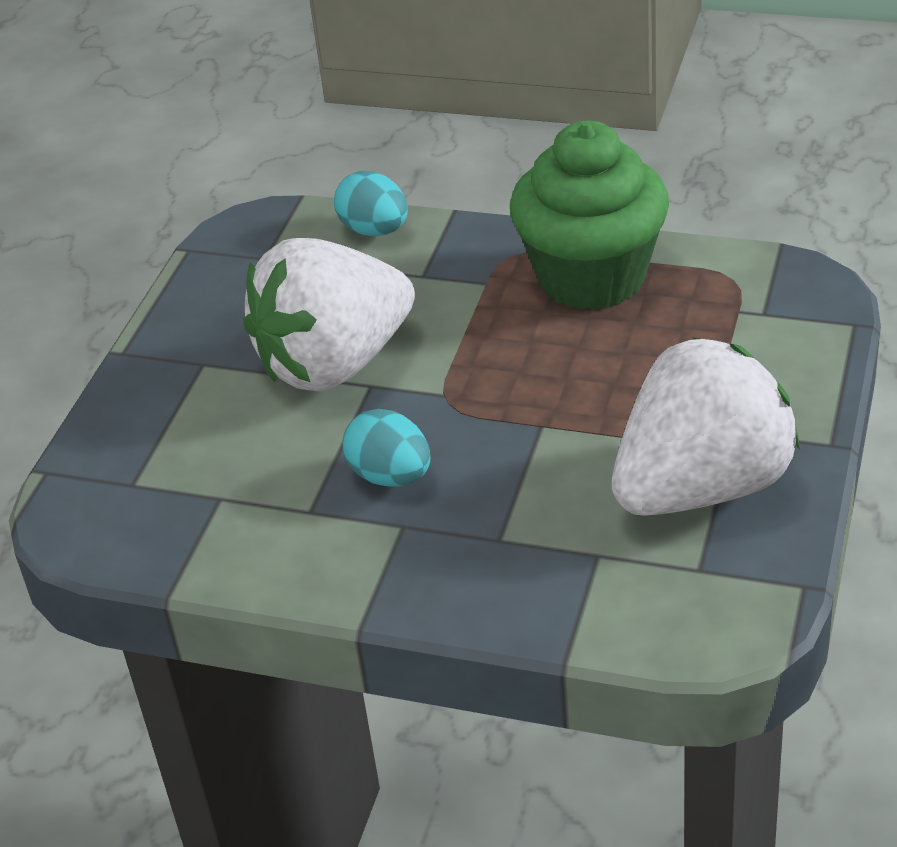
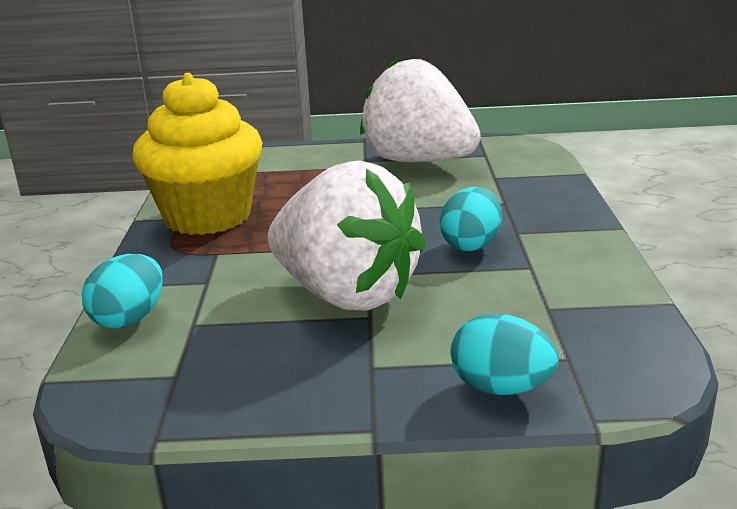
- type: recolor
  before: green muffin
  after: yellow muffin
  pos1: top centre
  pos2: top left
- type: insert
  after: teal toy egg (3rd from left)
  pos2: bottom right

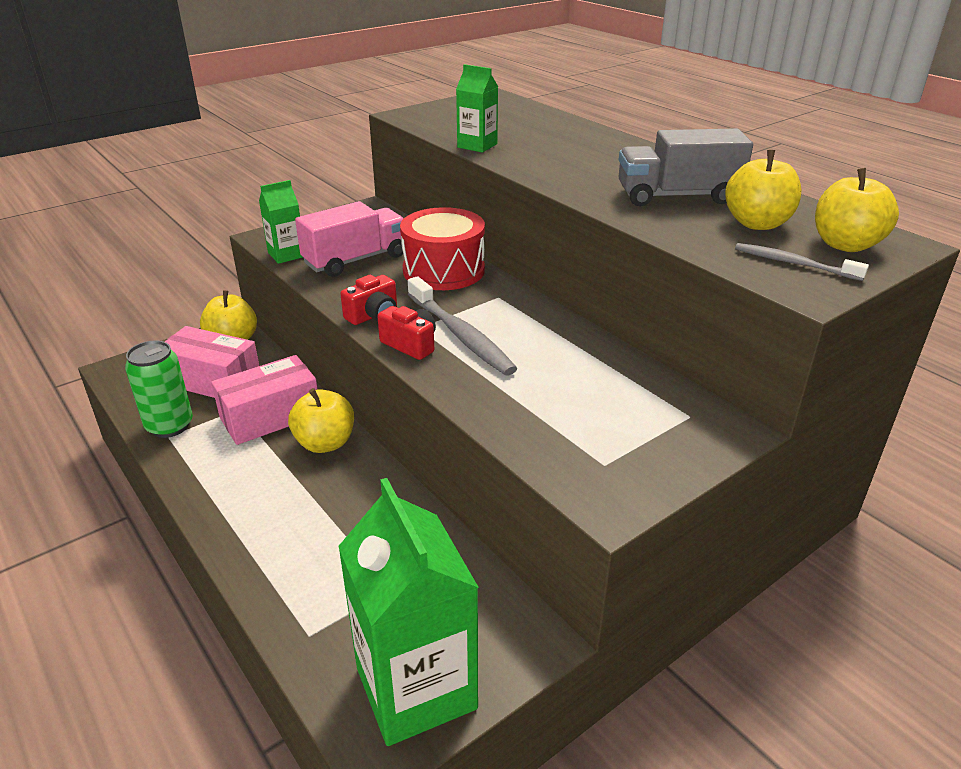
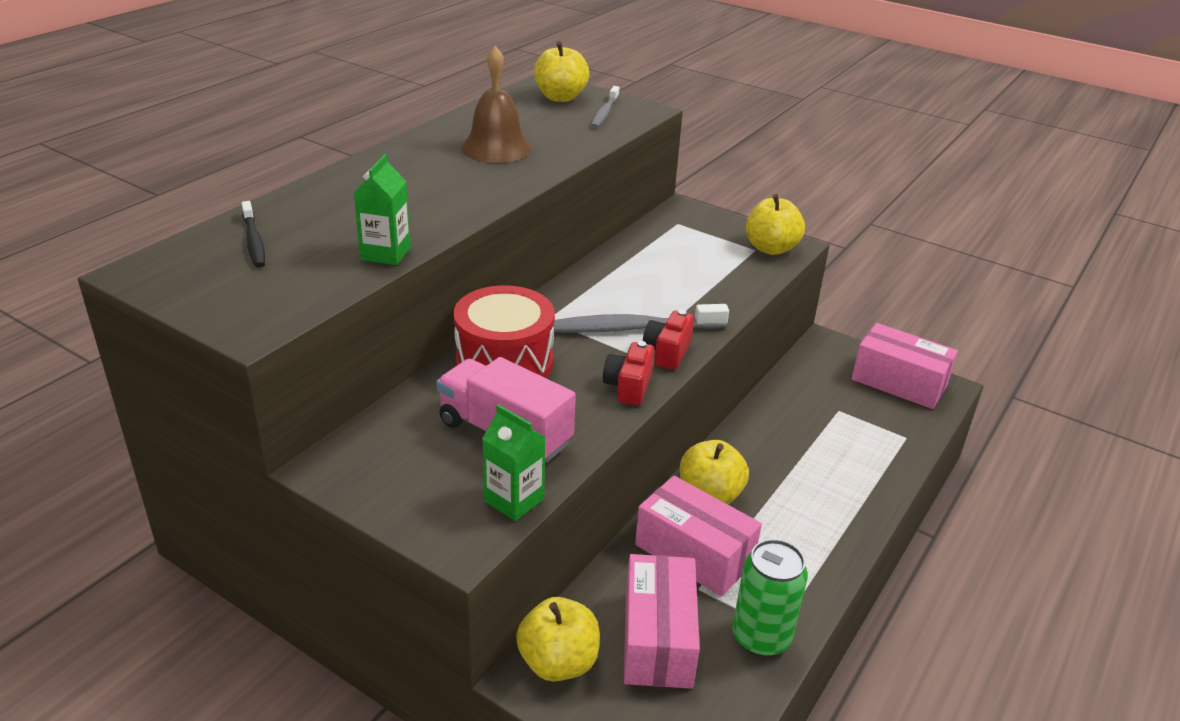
- type: insert
  after: ebony tooth brush
  pos2: top left
- type: replace
  before: grey truck
  after: russet bell
  pos1: top right
  pos2: top centre
- type: rotate
  before: grey tooth brush (1st from left in the first image)
  pos1: centre
  pos2: centre
  turn: -135
- type: rotate
  before: crimson photo camera (1st from left)
  pos1: centre
  pos2: centre
  turn: -105
- type: move
  before: yellow apple fruit (3rd from left in the first image)
  after: yellow apple fruit (4th from left)
  pos1: top right
  pos2: top centre
- type: replace
  before: green juice carton (2nd from left)
  after: rosy parcel (3rd from left)
  pos1: bottom centre
  pos2: middle right

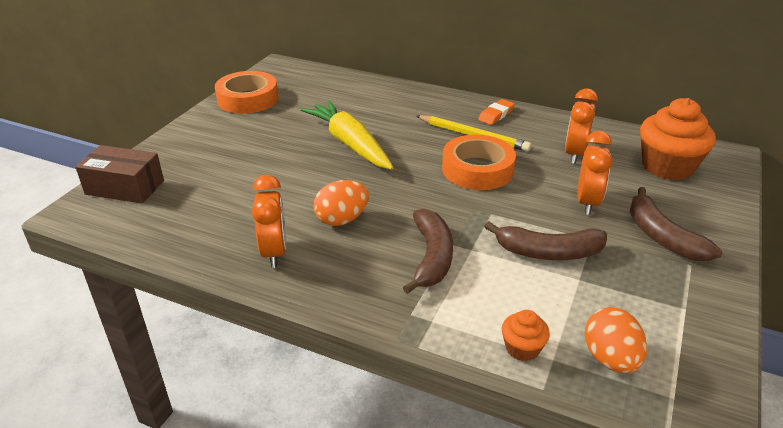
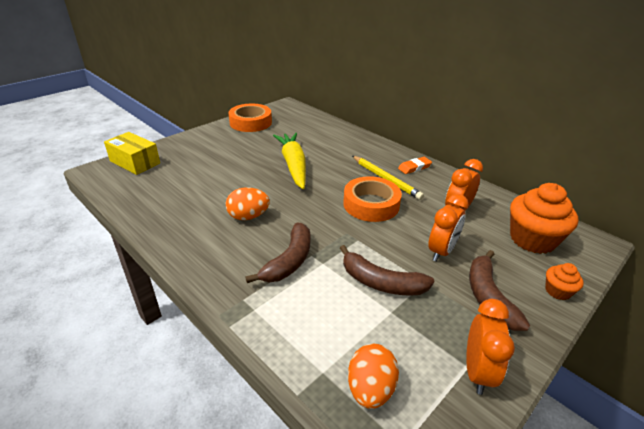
- type: recolor
  before: russet parcel
  after: yellow parcel
  pos1: middle left
  pos2: middle left
- type: move
  before: orange-coloured alarm clock (1st from left in the first image)
  after: orange-coloured alarm clock (3rd from left)
  pos1: centre
  pos2: bottom right
- type: move
  before: orange-coloured muffin (1st from left in the first image)
  after: orange-coloured muffin (2nd from left)
  pos1: bottom right
  pos2: middle right

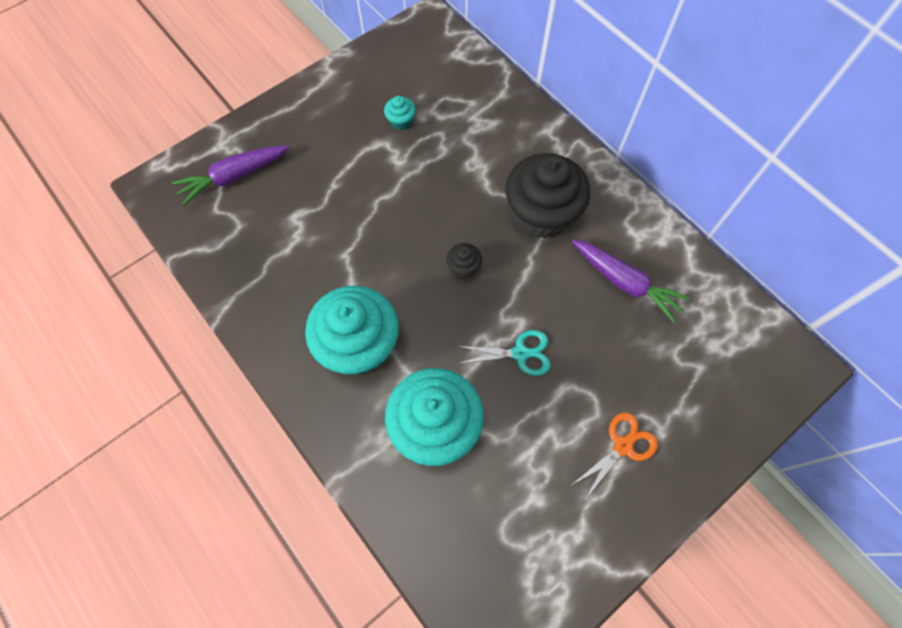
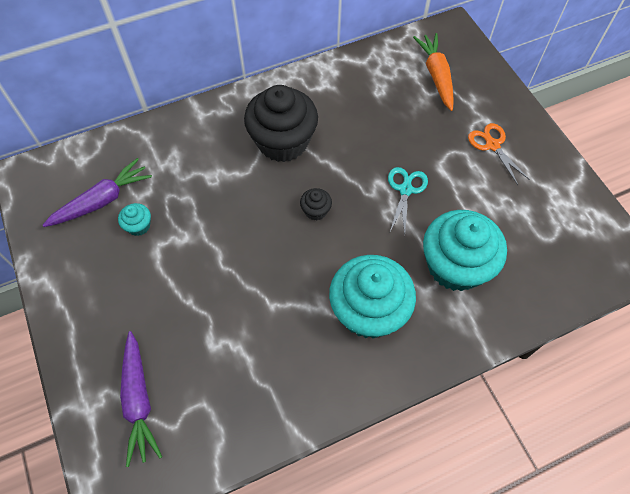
- type: move
  before: purple root vegetable (2nd from left in the first image)
  after: purple root vegetable (1st from left)
  pos1: middle right
  pos2: middle left
- type: insert
  after: orange-coloured root vegetable
  pos2: top right

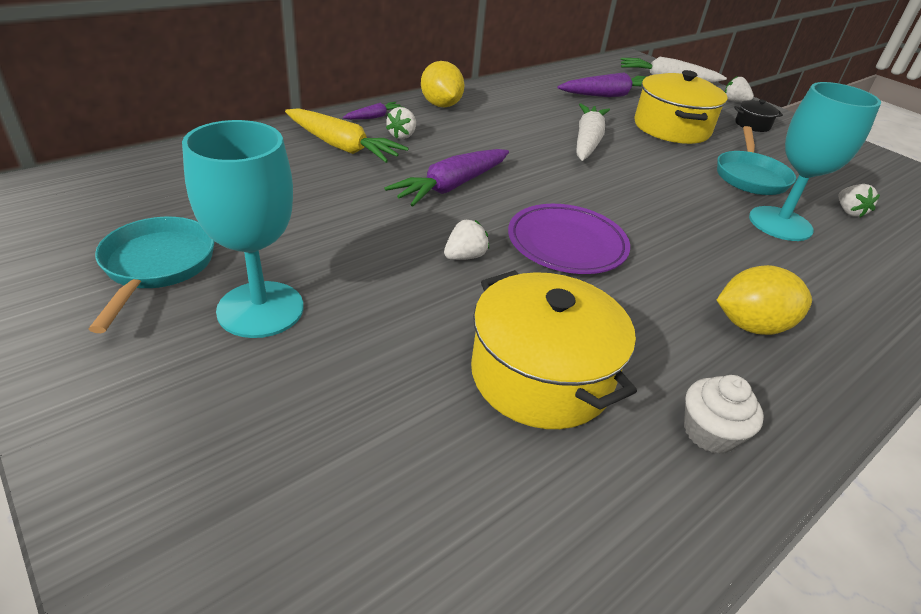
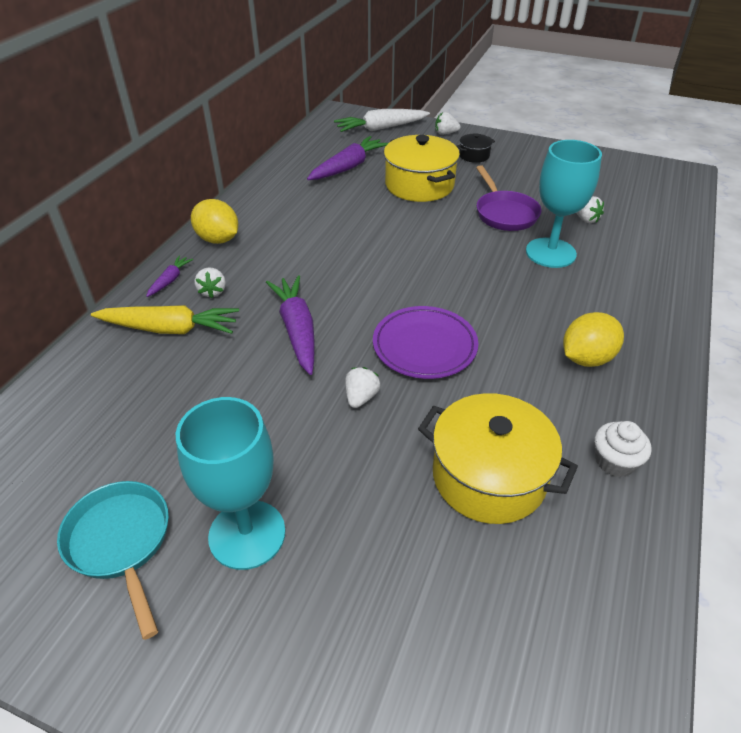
- type: rotate
  before: purple root vegetable (2nd from left)
  pos1: top centre
  pos2: centre
  turn: 150
- type: recolor
  before: teal pan (2nd from left)
  after: purple pan
  pos1: top right
  pos2: top right
- type: delete
  before: pure white root vegetable (1st from left)
  pos1: top centre

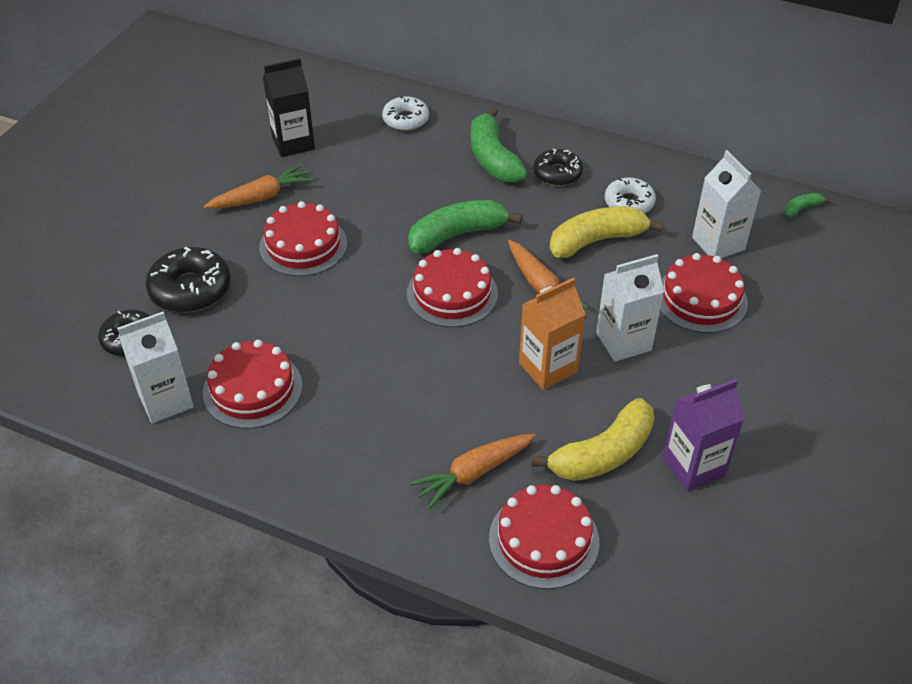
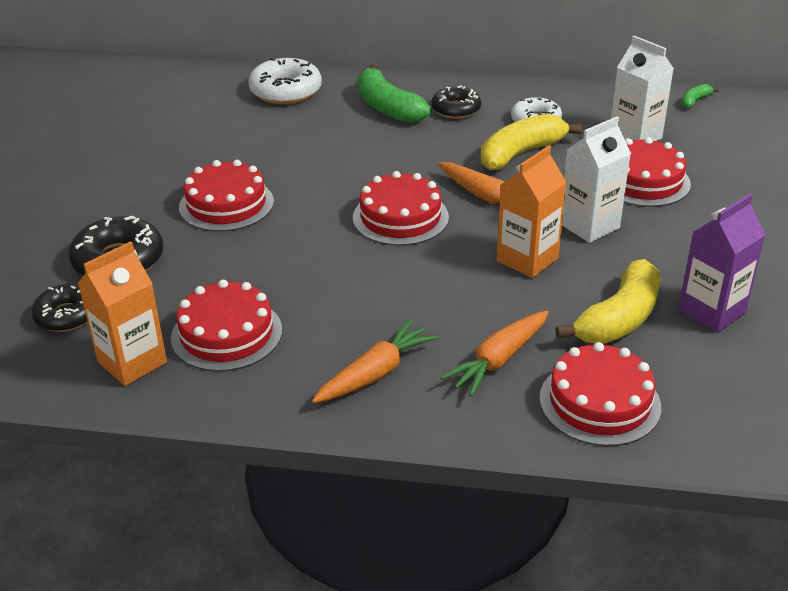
- type: recolor
  before: pure white juice carton (1st from left)
  after: orange-coloured juice carton (1st from left)
  pos1: middle left
  pos2: middle left
- type: resize
  before: pure white doughnut (1st from left)
  pos1: top centre
  pos2: top centre
  scale: 1.51
- type: move
  before: orange-coloured root vegetable (1st from left)
  pos1: top left
  pos2: centre
- type: delete
  before: ebony juice carton
  pos1: top left
- type: delete
  before: green toy banana (1st from left)
  pos1: top centre

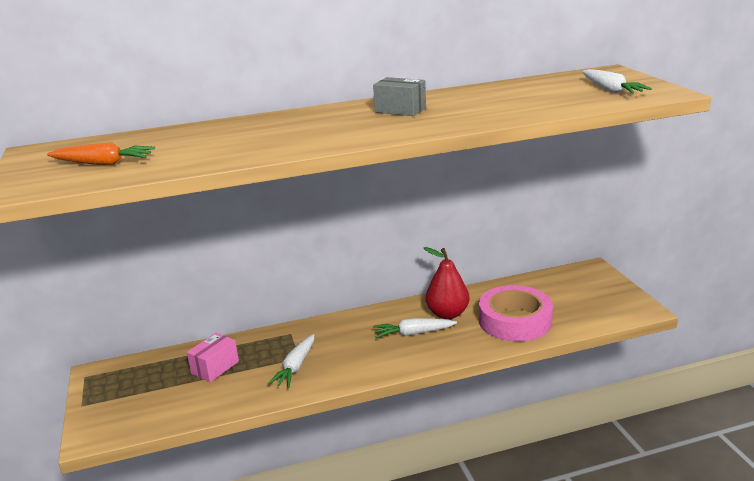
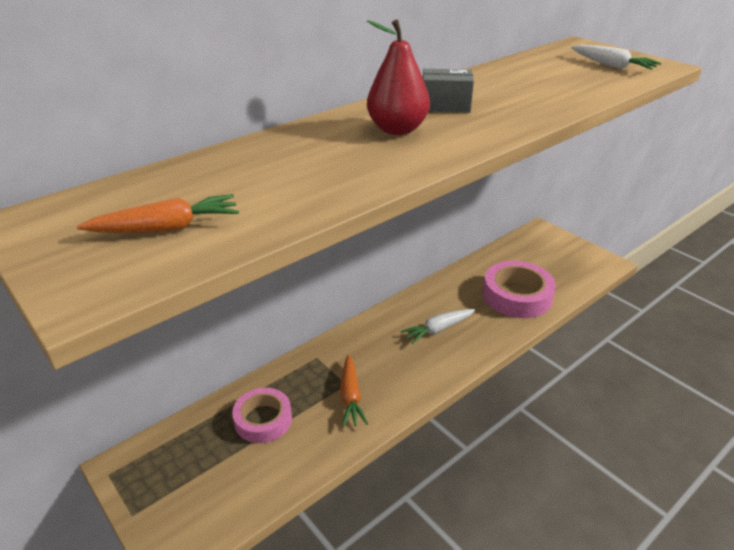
- type: replace
  before: rosy parcel
  after: rosy tape (1st from left)
  pos1: bottom left
  pos2: bottom centre
- type: recolor
  before: pure white root vegetable (1st from left)
  after: orange-coloured root vegetable (2nd from left)
  pos1: bottom centre
  pos2: bottom centre
- type: move
  before: crimson toy pear
  pos1: centre
  pos2: top centre

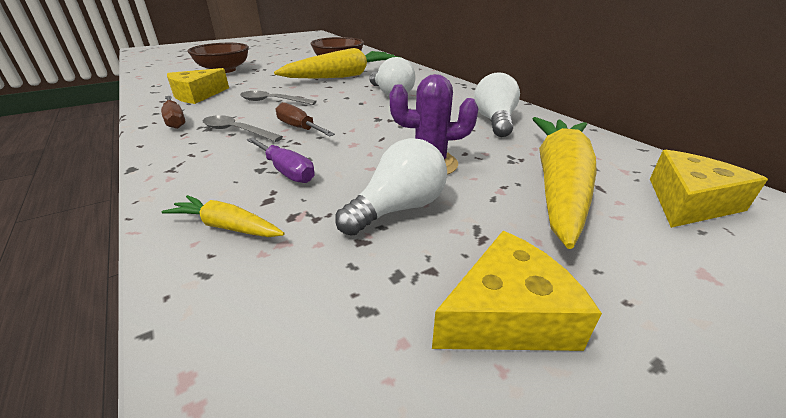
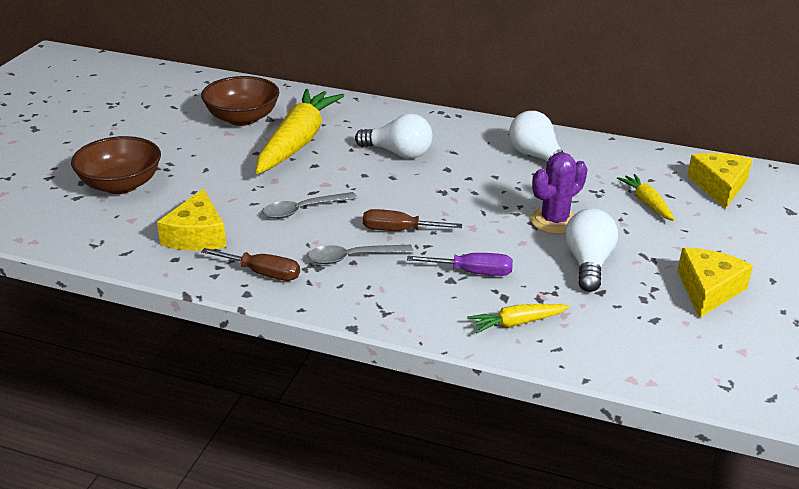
- type: resize
  before: yellow root vegetable (3rd from left)
  pos1: middle right
  pos2: middle right
  scale: 0.46

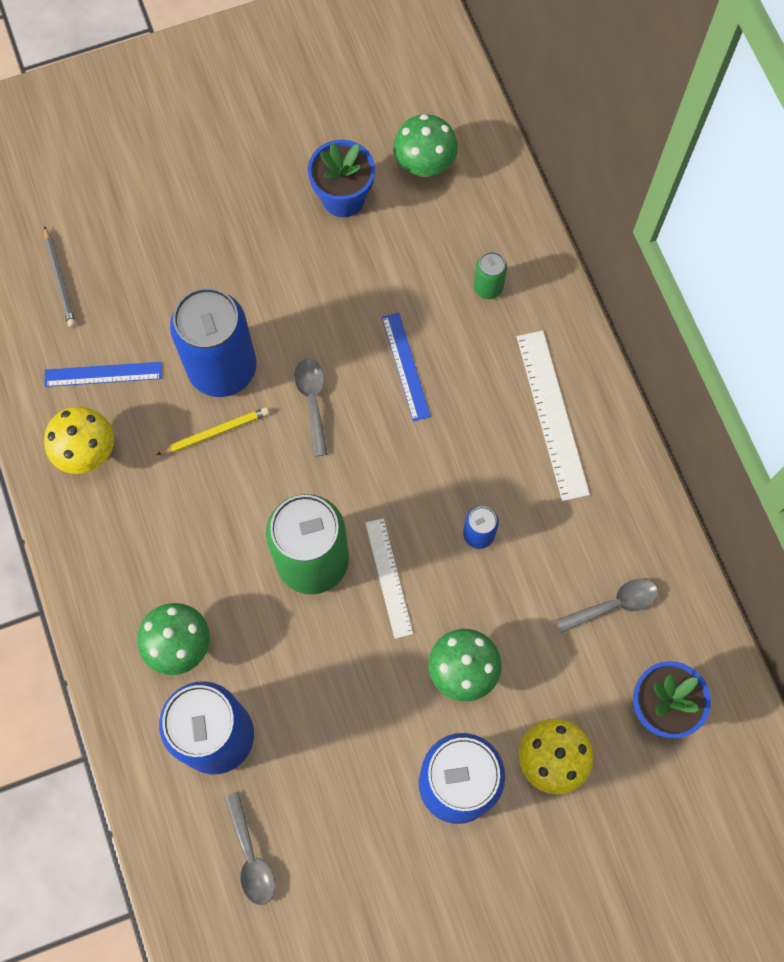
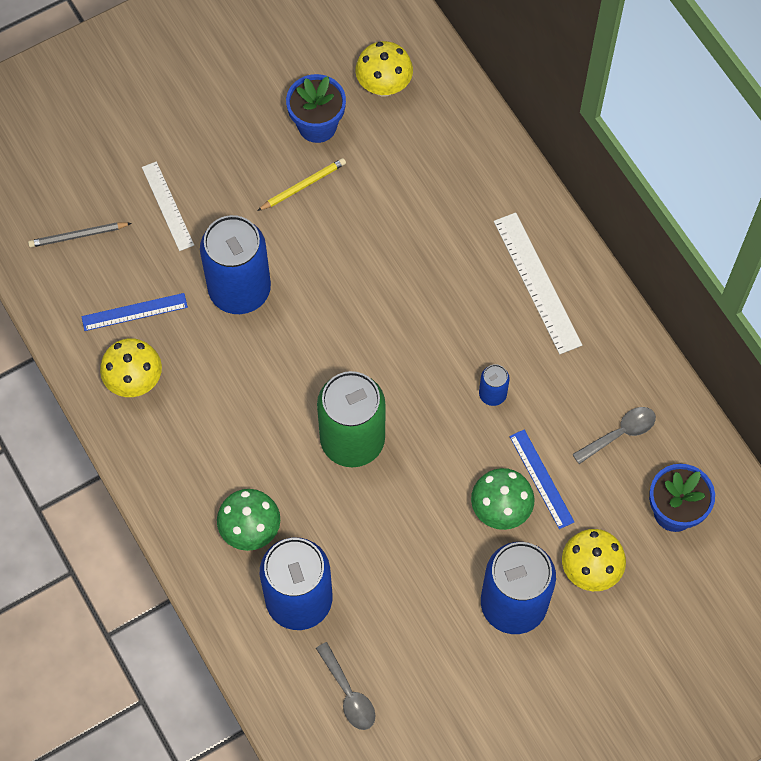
- type: rotate
  before: grey pencil
  pos1: top left
  pos2: top left
  turn: 105
- type: move
  before: pure white measuring stick (1st from left)
  pos1: centre
  pos2: top left
- type: move
  before: yellow pencil
  pos1: middle left
  pos2: top centre
- type: recolor
  before: green mushroom (2nd from left)
  after: yellow mushroom (2nd from left)
  pos1: top centre
  pos2: top centre
- type: move
  before: royal blue measuring stick (2nd from left)
  pos1: centre
  pos2: middle right
- type: delete
  before: grey teaspoon (2nd from left)
  pos1: centre
- type: delete
  before: green soda can (2nd from left)
  pos1: top centre

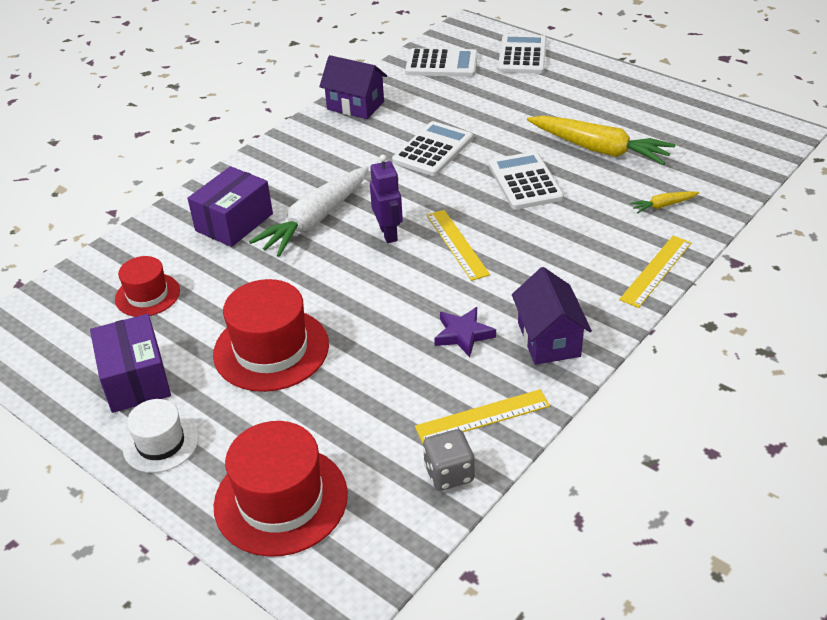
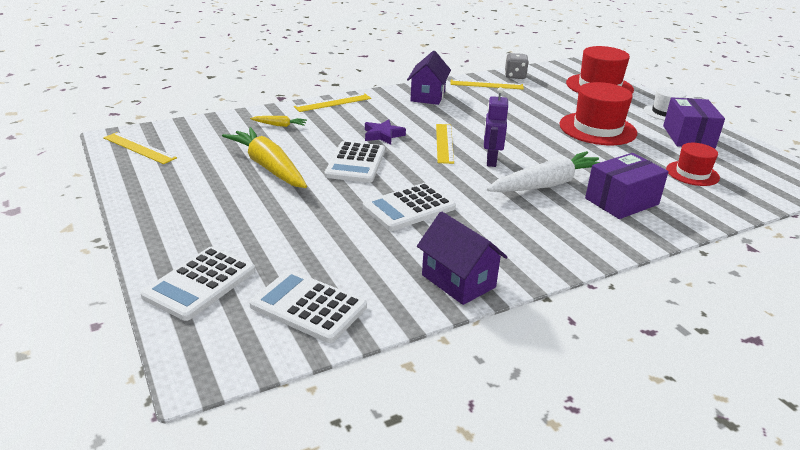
- type: insert
  after: yellow measuring stick (1st from left)
  pos2: top left
- type: move
  before: purple star
  pos1: centre
  pos2: top centre

